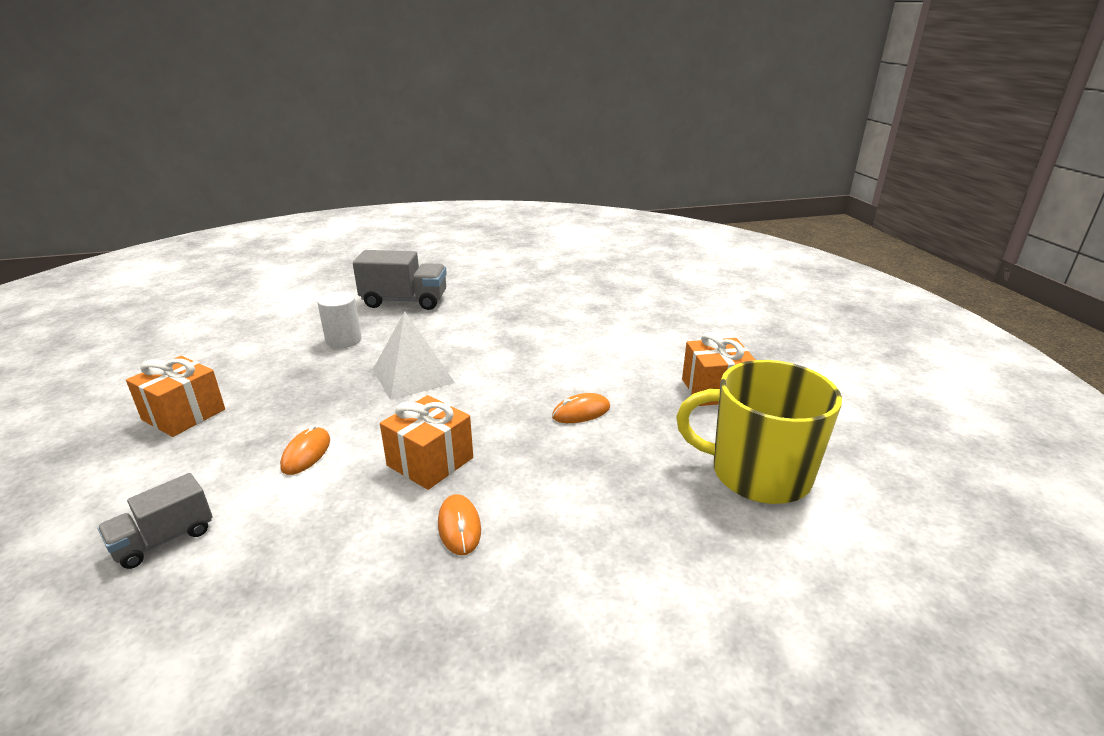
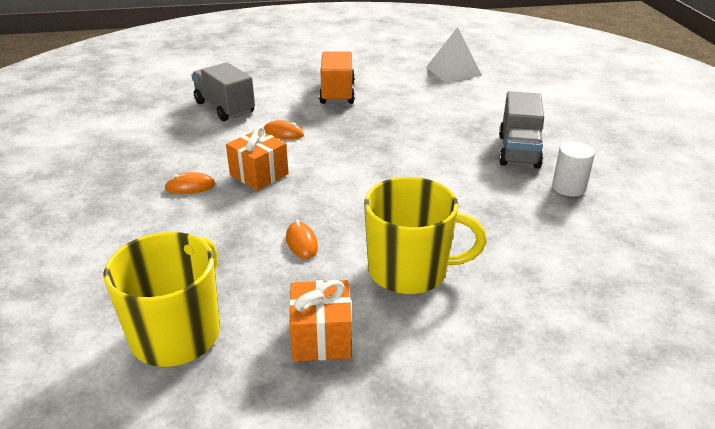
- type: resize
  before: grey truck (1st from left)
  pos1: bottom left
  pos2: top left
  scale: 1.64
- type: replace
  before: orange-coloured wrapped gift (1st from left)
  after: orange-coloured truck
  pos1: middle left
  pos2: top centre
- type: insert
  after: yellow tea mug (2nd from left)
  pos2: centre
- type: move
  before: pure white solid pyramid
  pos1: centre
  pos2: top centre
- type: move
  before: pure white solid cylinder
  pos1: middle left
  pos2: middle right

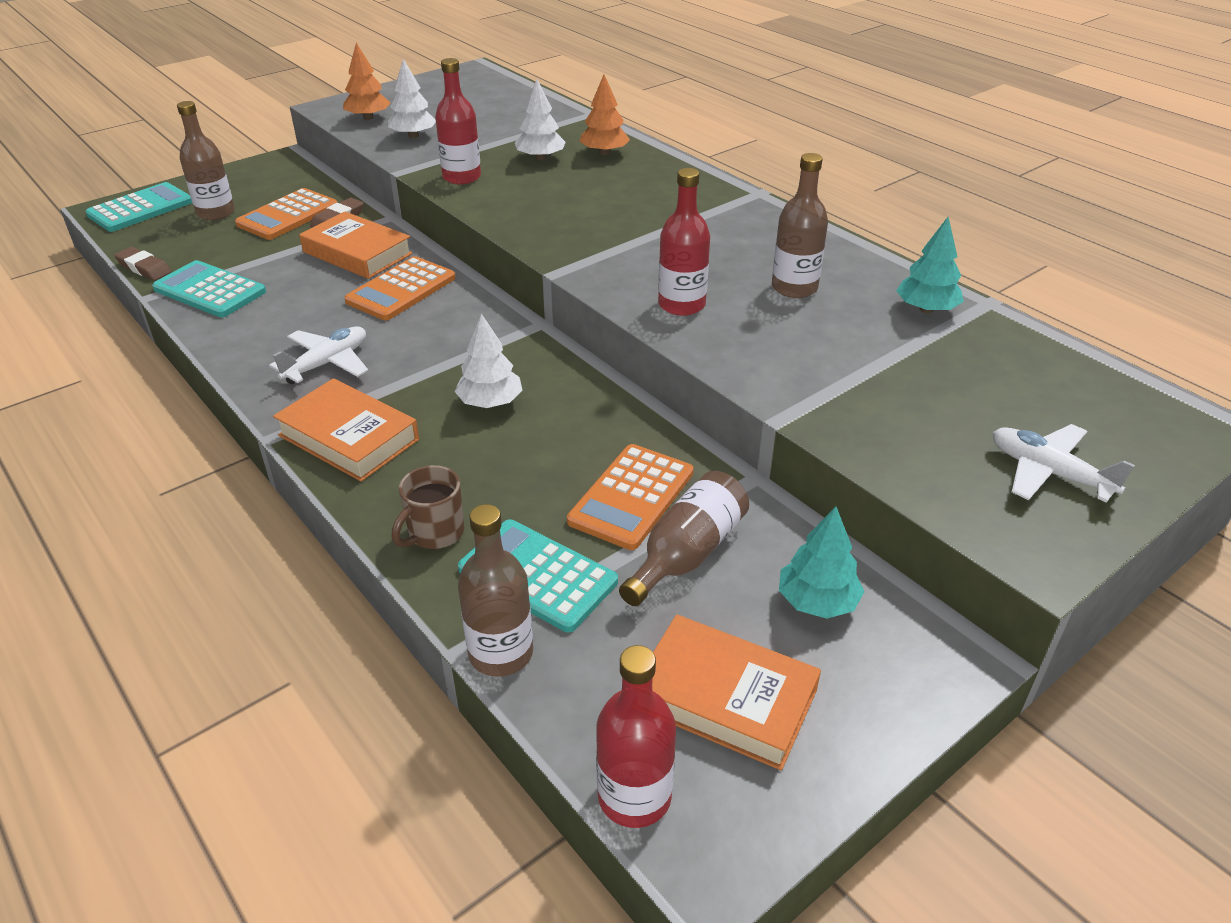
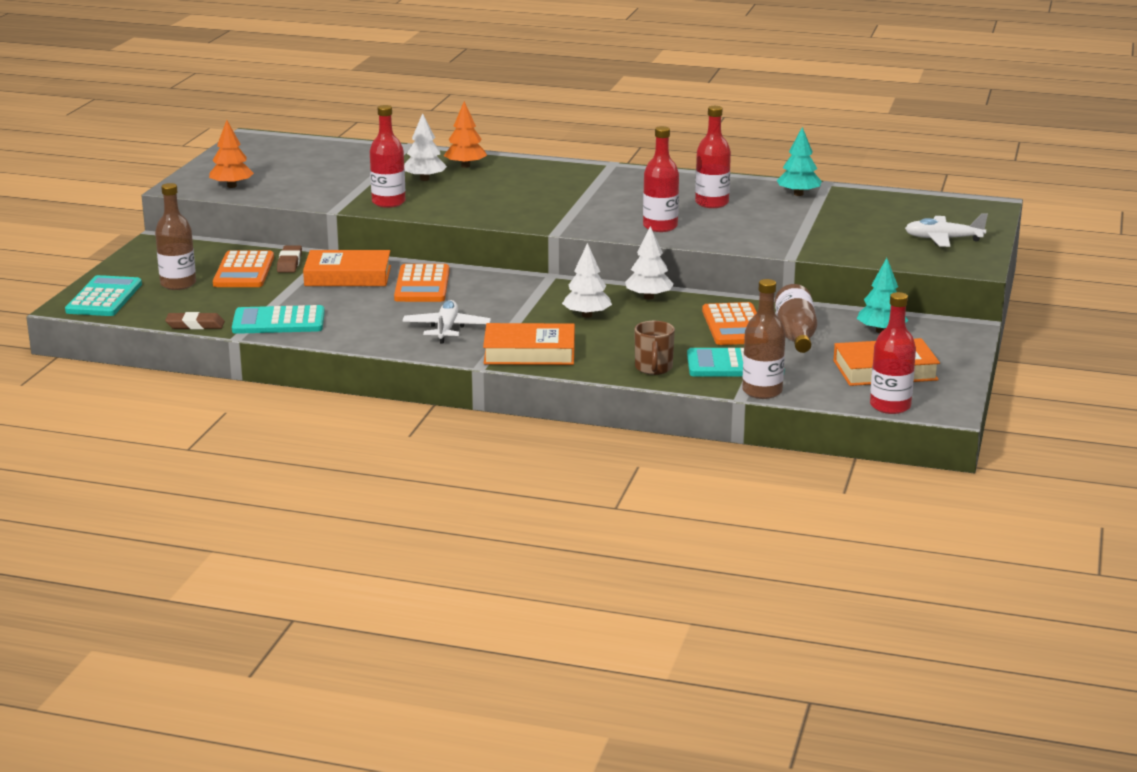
- type: move
  before: pure white toy tree (1st from left in the first image)
  after: pure white toy tree (3rd from left)
  pos1: top centre
  pos2: centre
- type: recolor
  before: russet bottle (4th from left)
  after: crimson bottle (3rd from left)
  pos1: top centre
  pos2: top centre

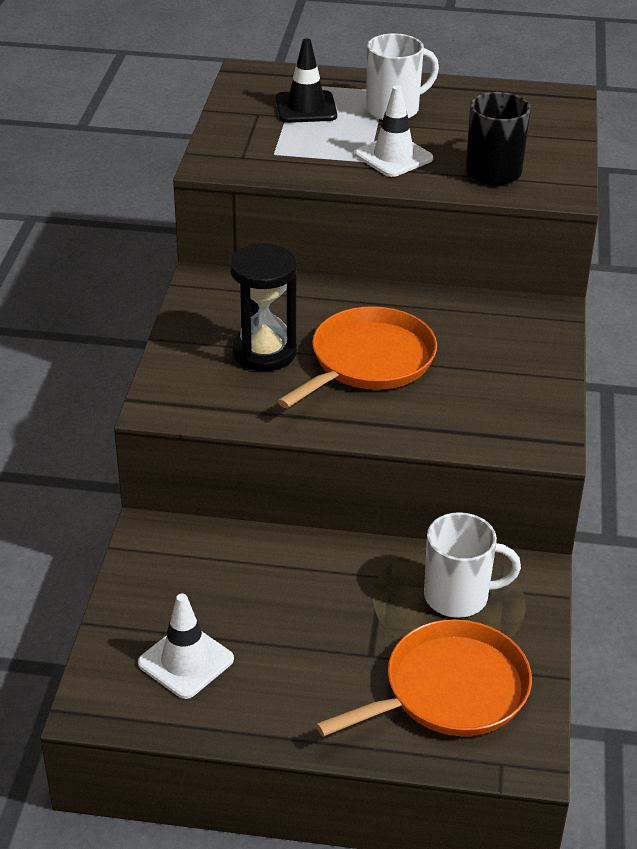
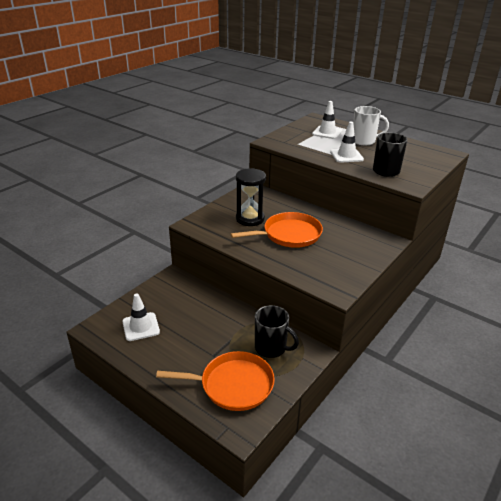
- type: recolor
  before: pure white tea mug (2nd from left)
  after: ebony tea mug (1st from left)
  pos1: middle right
  pos2: centre
- type: recolor
  before: ebony safety cone
  after: pure white safety cone (2nd from left)
  pos1: top centre
  pos2: top centre

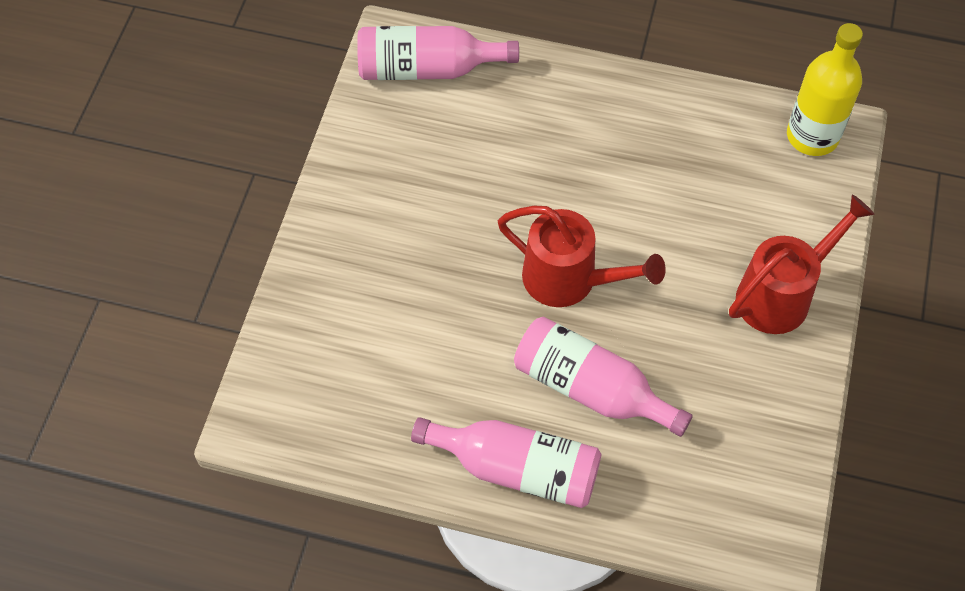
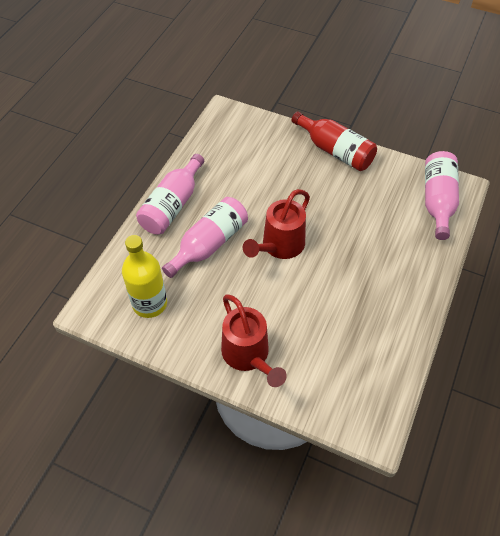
- type: move
  before: yellow bottle
  pos1: top right
  pos2: middle left
- type: insert
  after: crimson bottle
  pos2: top right

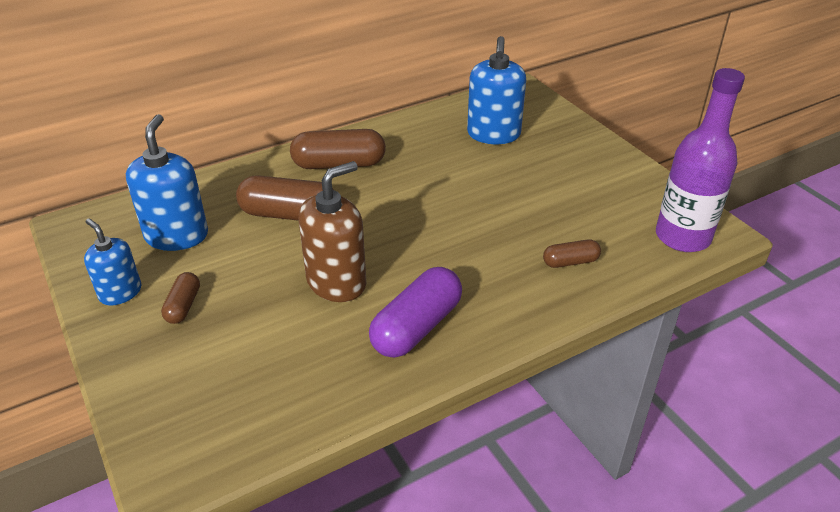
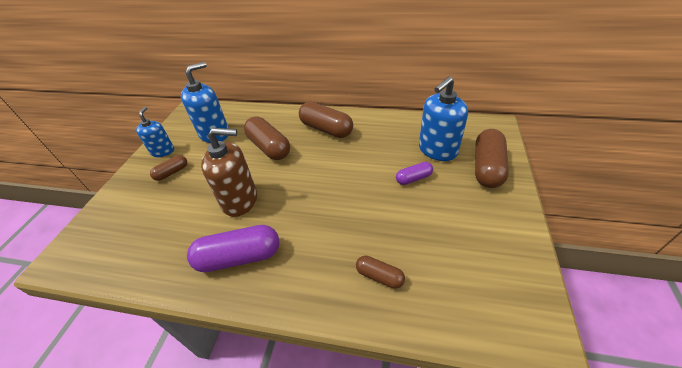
- type: insert
  after: purple capsule (2nd from left)
  pos2: centre
- type: insert
  after: russet capsule (5th from left)
  pos2: middle right
- type: delete
  before: purple bottle
  pos1: top right

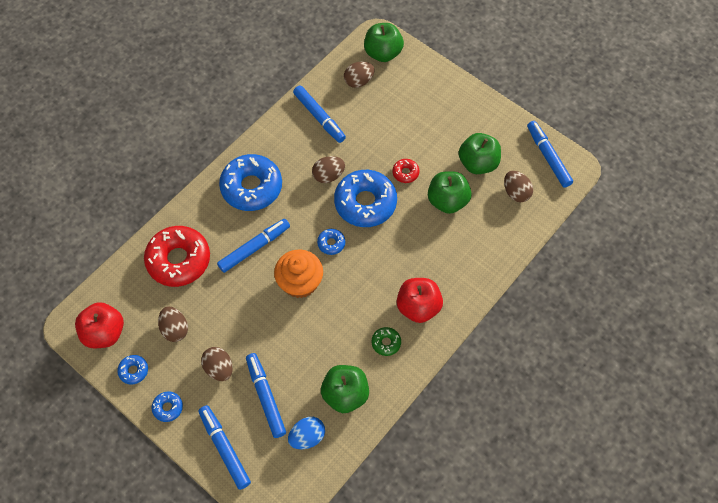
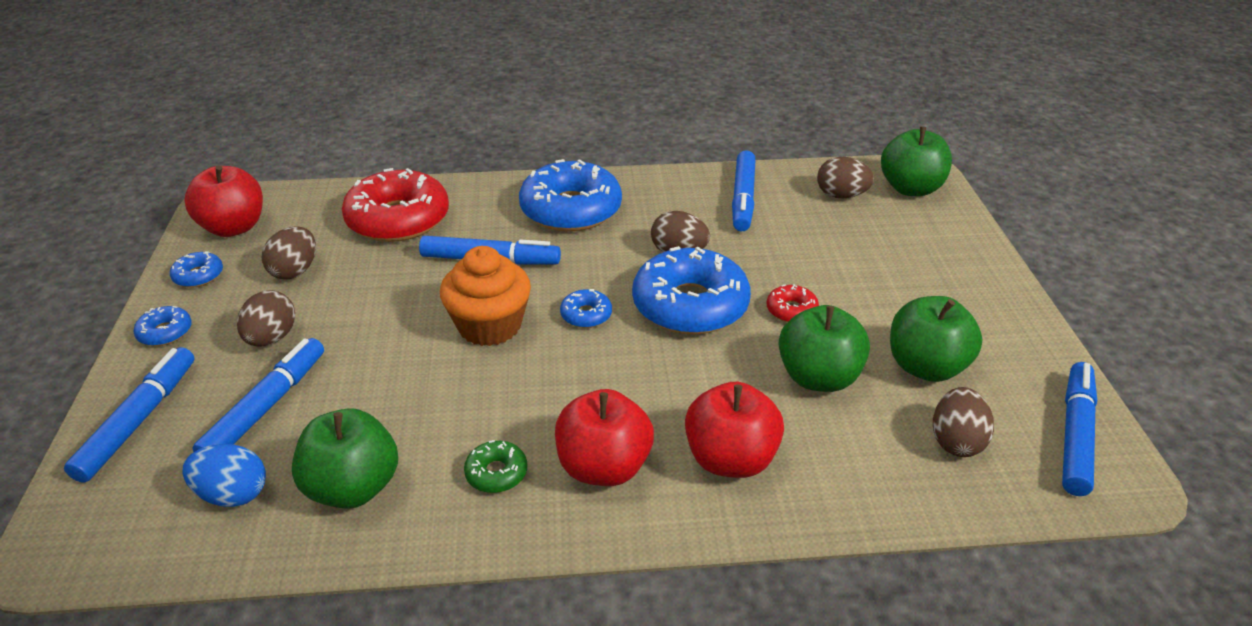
- type: insert
  after: crimson apple fruit (3rd from left)
  pos2: bottom centre

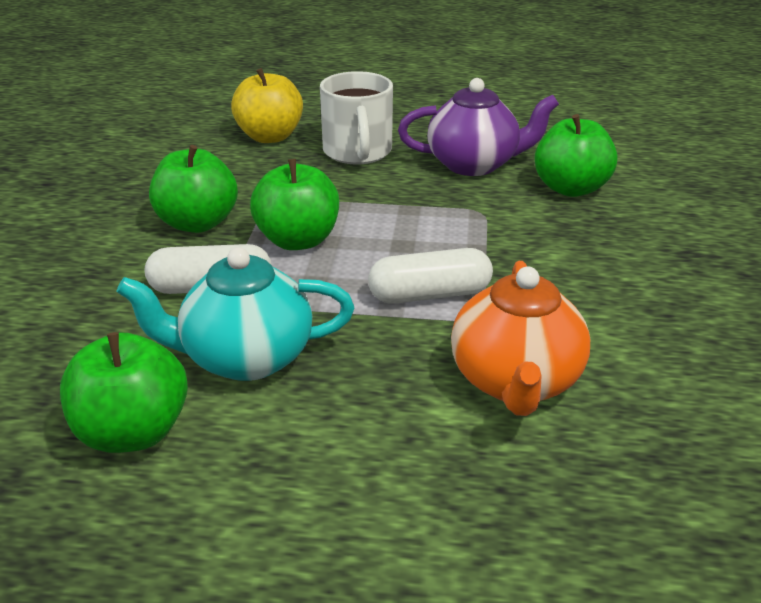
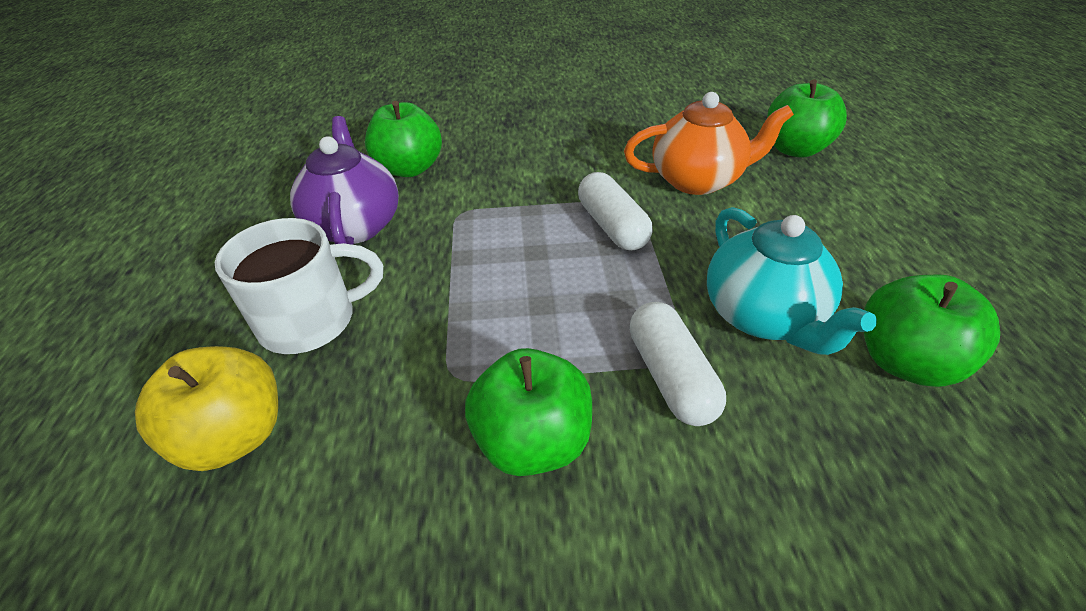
- type: move
  before: green apple fruit (3rd from left)
  pos1: centre
  pos2: top right

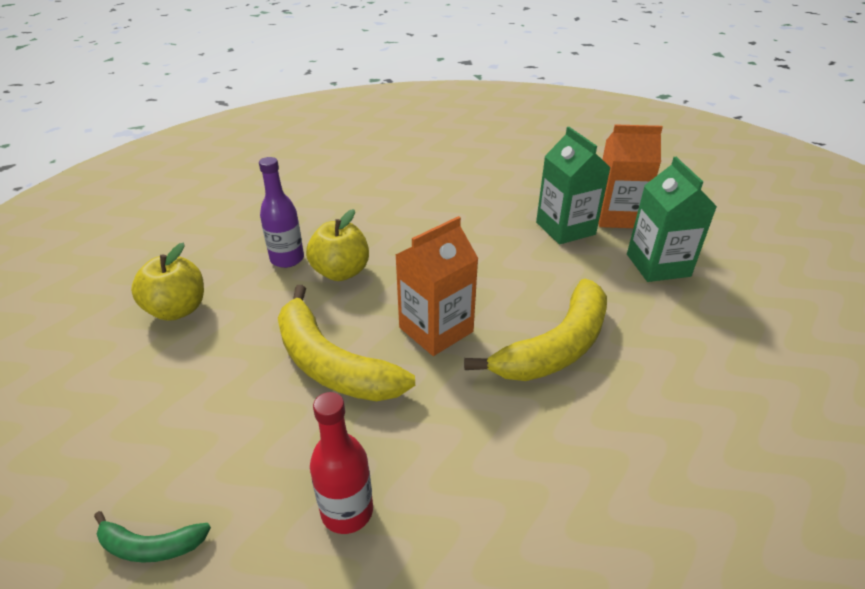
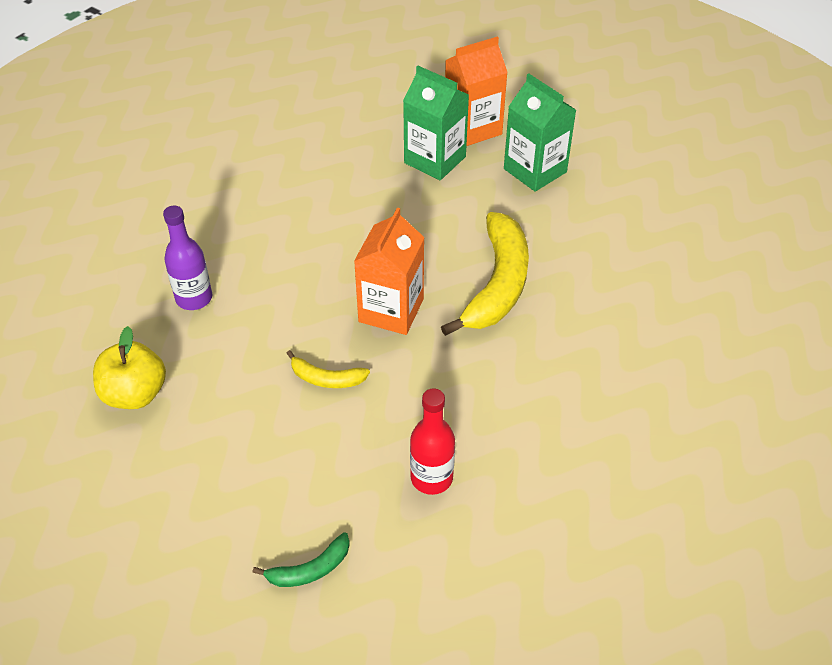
- type: resize
  before: yellow toy banana (1st from left)
  pos1: centre
  pos2: centre
  scale: 0.48
- type: delete
  before: yellow apple fruit (2nd from left)
  pos1: centre

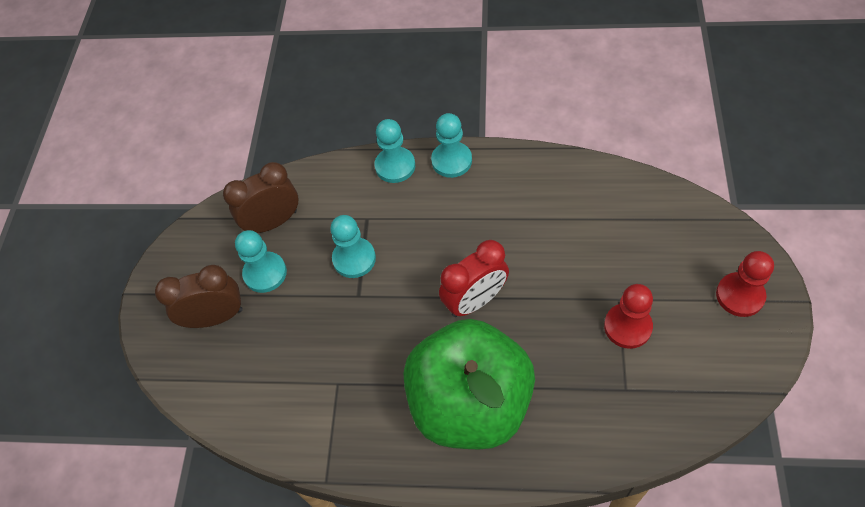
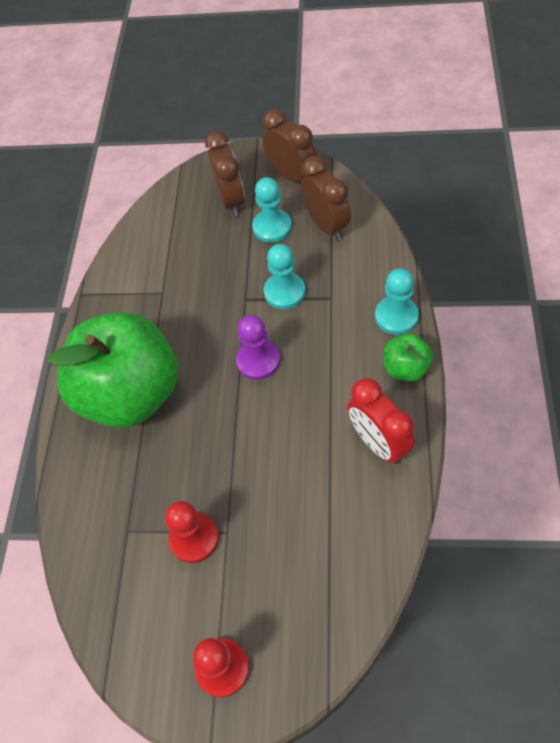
- type: insert
  after: purple game pawn
  pos2: centre
- type: insert
  after: russet alarm clock (2nd from left)
  pos2: top centre
- type: move
  before: crimson alarm clock
  pos1: centre
  pos2: middle right
- type: replace
  before: teal game pawn (4th from left)
  after: green apple fruit (2nd from left)
  pos1: top centre
  pos2: middle right

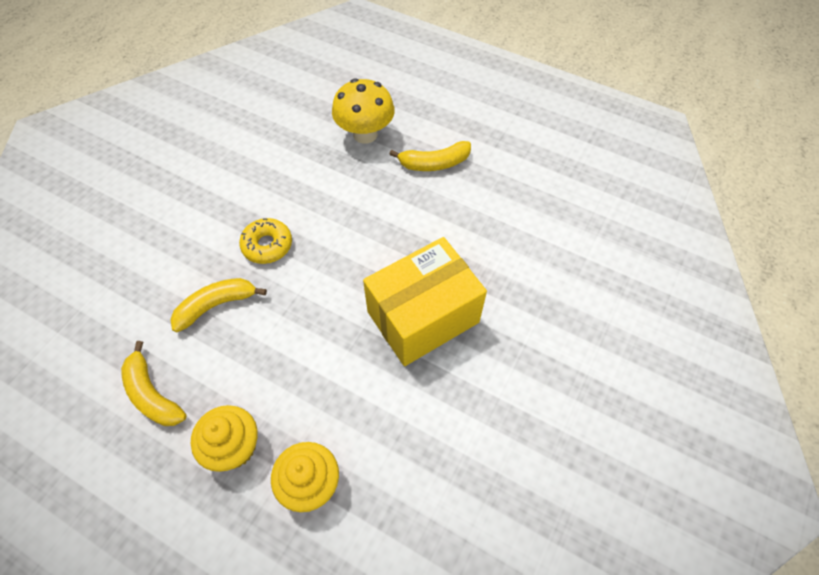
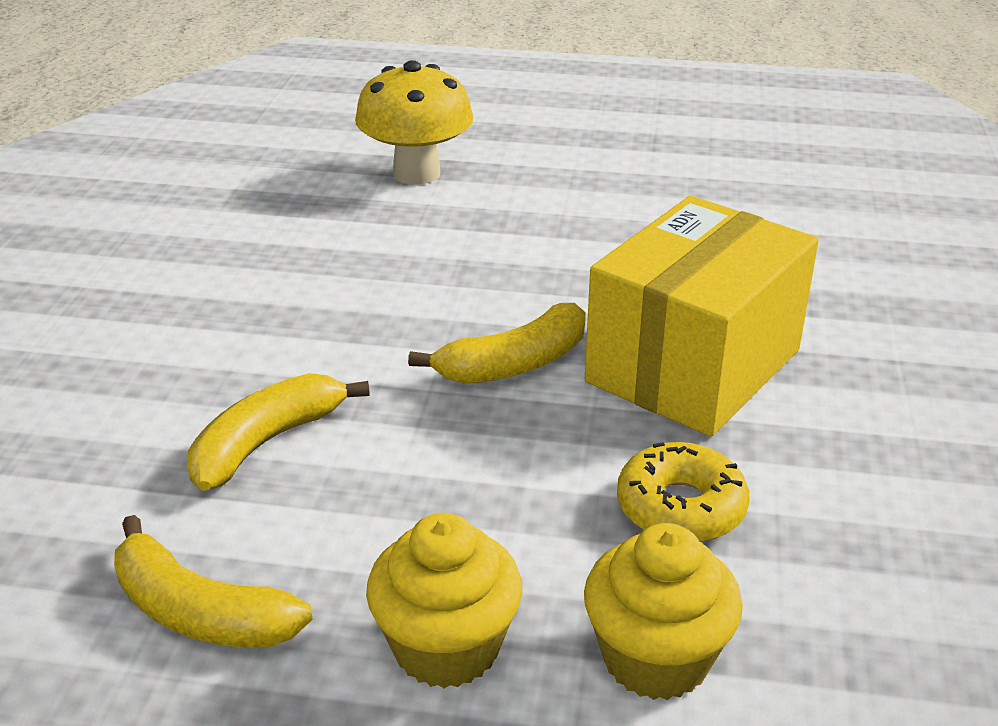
- type: move
  before: yellow toy banana (3rd from left)
  pos1: top centre
  pos2: centre
- type: move
  before: yellow doughnut
  pos1: middle left
  pos2: bottom right

